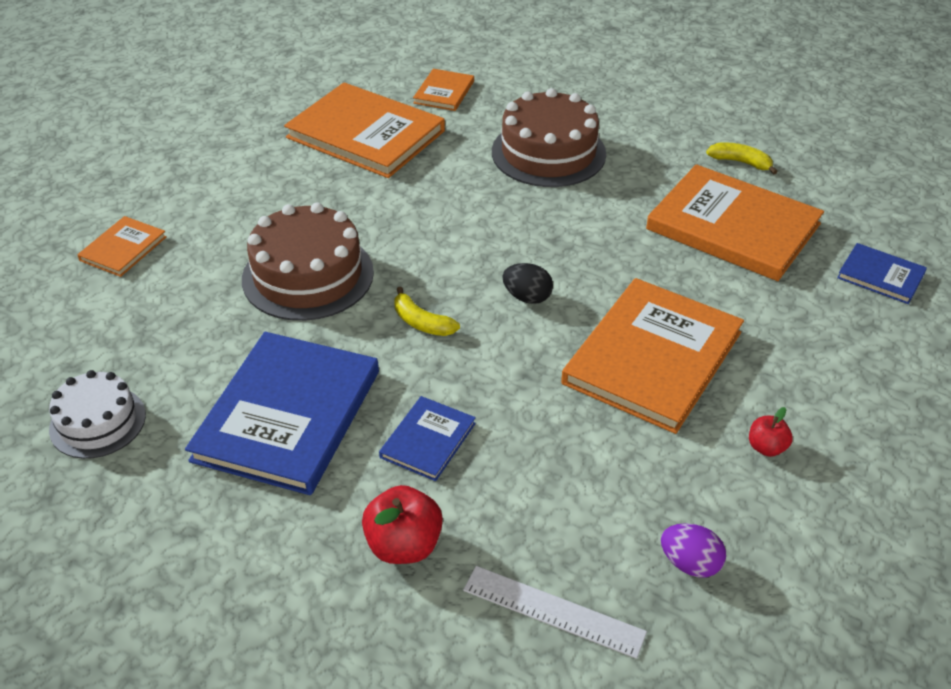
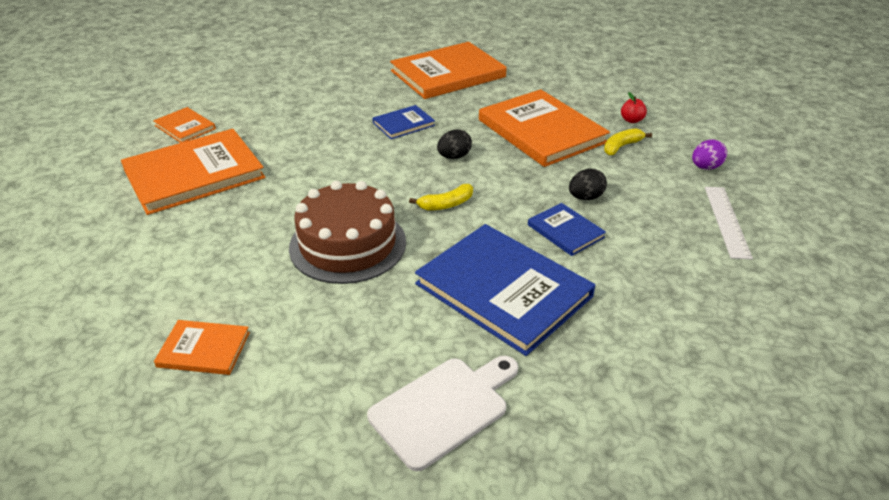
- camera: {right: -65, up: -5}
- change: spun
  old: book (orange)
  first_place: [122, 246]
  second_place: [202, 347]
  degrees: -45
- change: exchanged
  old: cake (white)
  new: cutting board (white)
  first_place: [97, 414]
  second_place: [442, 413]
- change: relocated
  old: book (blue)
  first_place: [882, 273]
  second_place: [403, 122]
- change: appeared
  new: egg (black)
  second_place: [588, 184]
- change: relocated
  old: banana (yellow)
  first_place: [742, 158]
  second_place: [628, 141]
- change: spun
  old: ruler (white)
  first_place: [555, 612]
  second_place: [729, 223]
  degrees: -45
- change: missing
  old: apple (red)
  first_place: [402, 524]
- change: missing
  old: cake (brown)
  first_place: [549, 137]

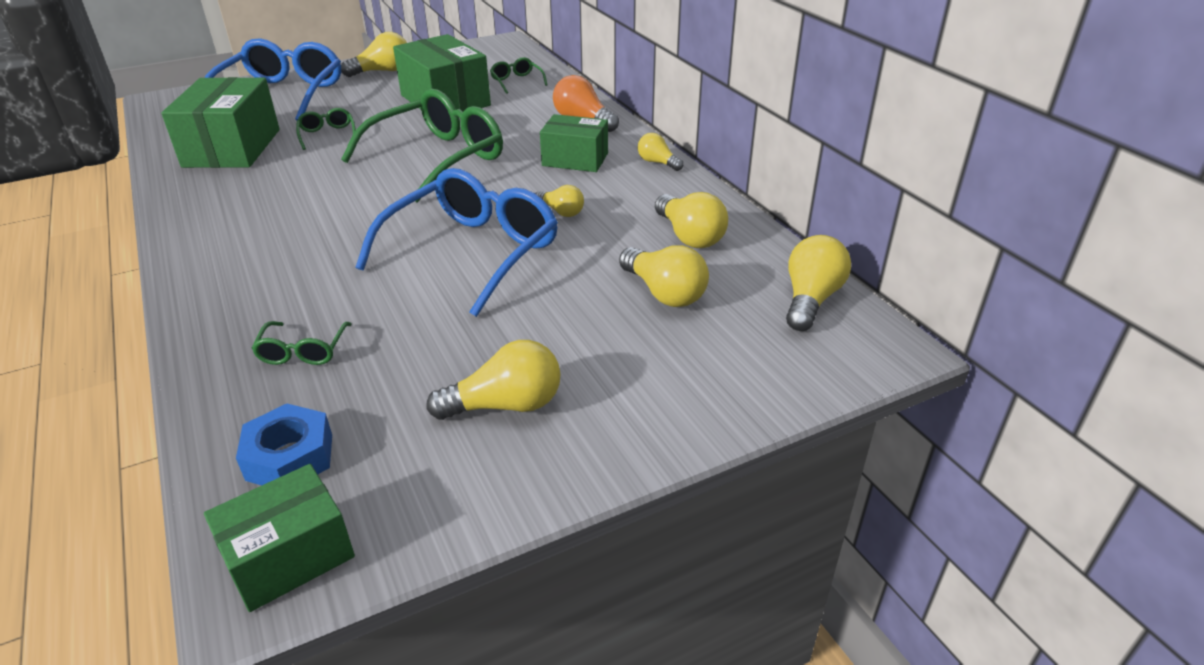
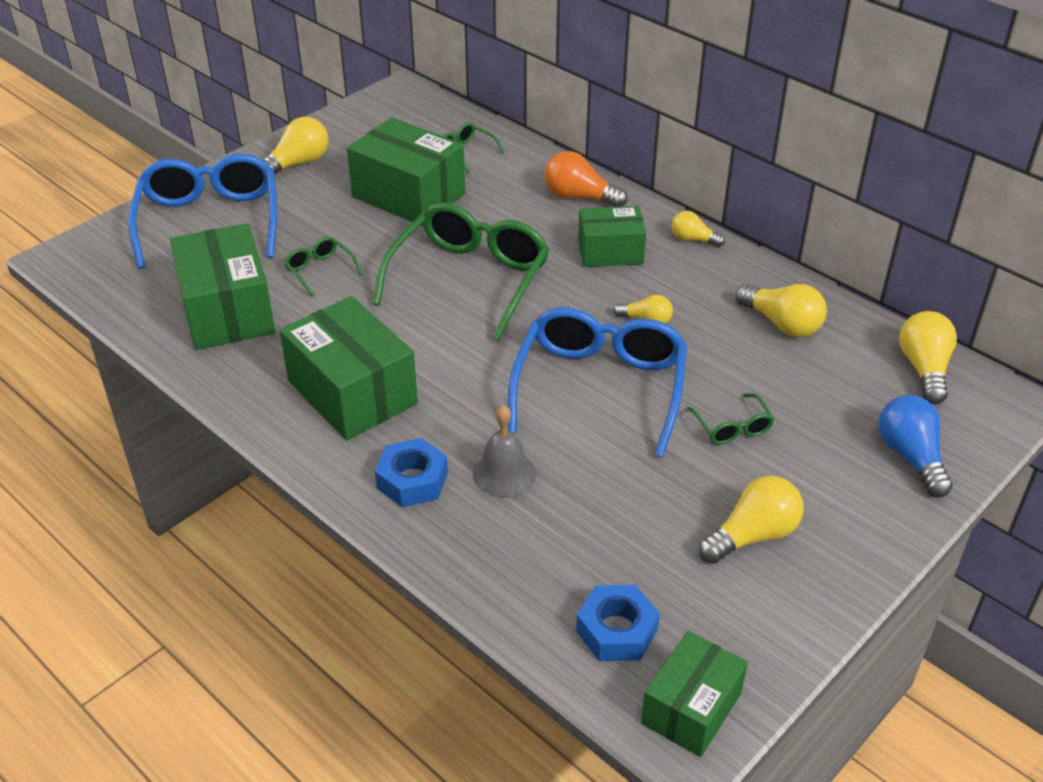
- camera: {right: -20, up: 5}
- change: appeared
  new: box (green)
  second_place: [348, 368]
- change: appeared
  new: nut (blue)
  second_place: [411, 472]
- change: appeared
  new: bell (grey)
  second_place: [504, 451]
- change: relocated
  old: glasses (green)
  first_place: [301, 343]
  second_place: [730, 419]
- change: appeared
  new: light bulb (blue)
  second_place: [916, 446]
- change: missing
  old: light bulb (yellow)
  first_place: [664, 276]

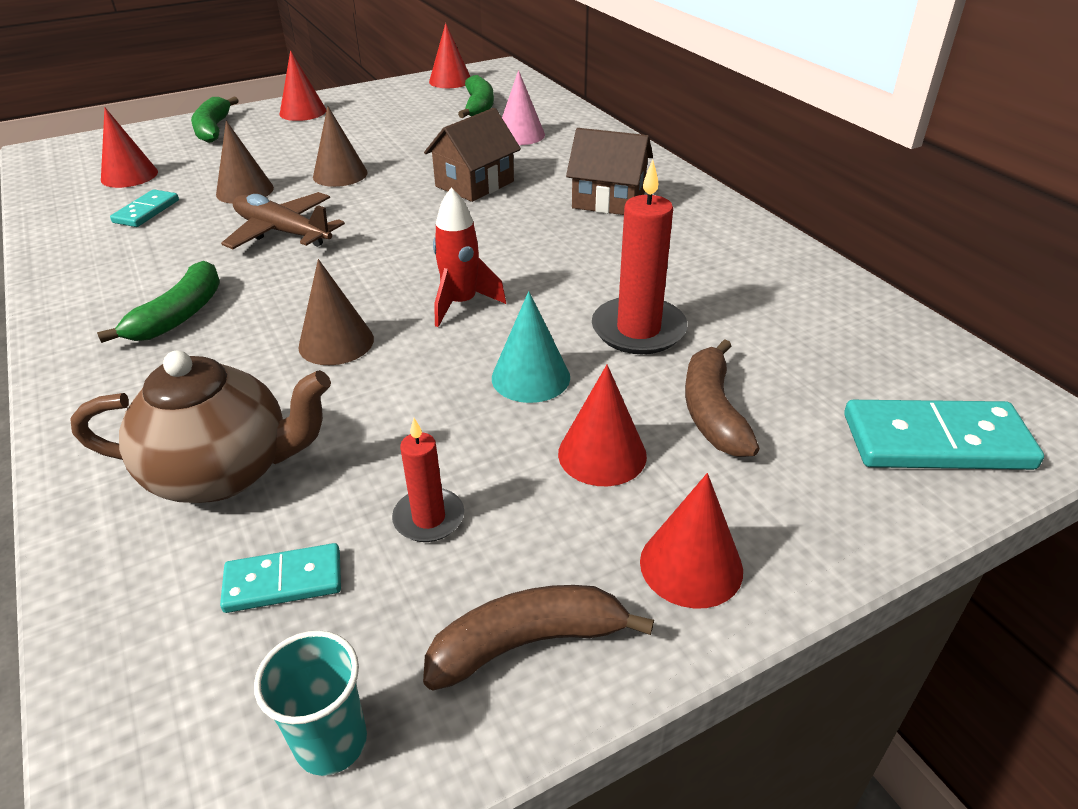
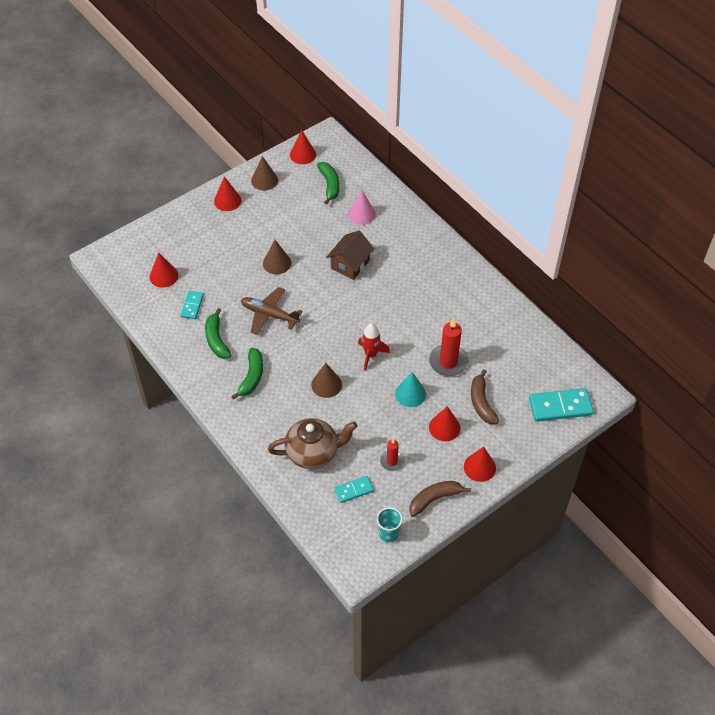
- camera: {right: -10, up: 15}
- change: relocated
  old: banana (green)
  first_place: [215, 120]
  second_place: [218, 333]
- change: relocated
  old: cone (brown)
  first_place: [245, 162]
  second_place: [264, 173]
- change: missing
  old: house (brown)
  first_place: [609, 171]

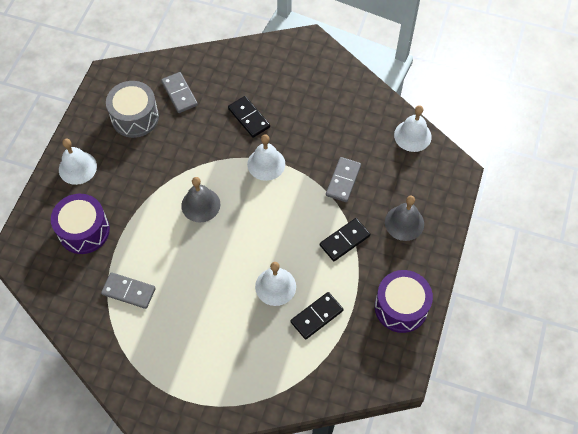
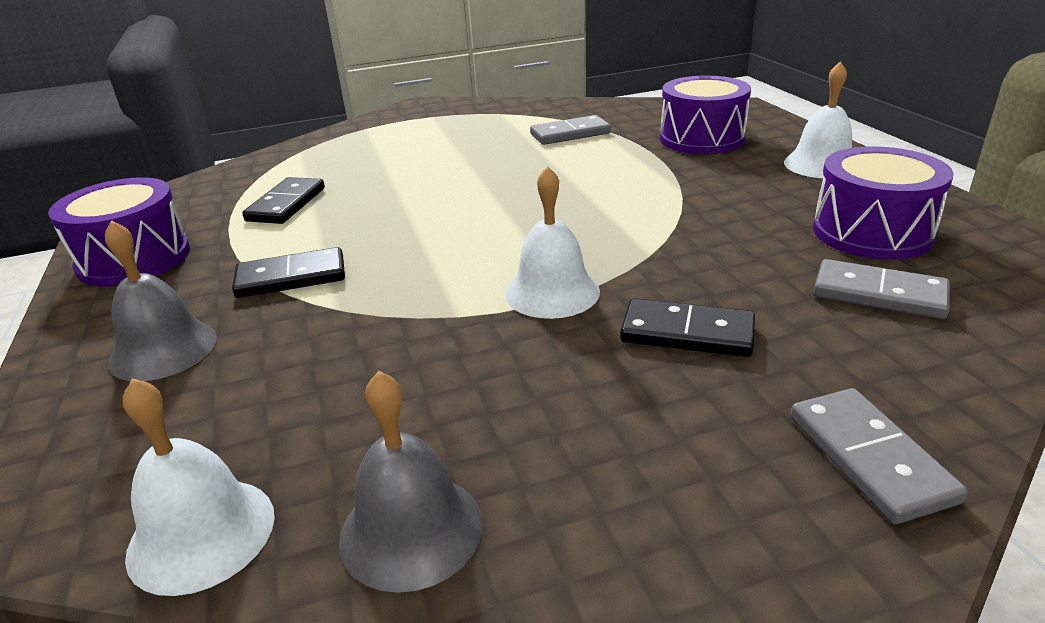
- camera: {right: 145, up: -30}
- change: spun
  old: domino (black)
  first_place: [345, 239]
  second_place: [288, 272]
  degrees: 60
- change: relocated
  old: bell (grey)
  first_place: [200, 199]
  second_place: [411, 482]
- change: relocated
  old: domino (grey)
  first_place: [343, 179]
  second_place: [879, 456]
- change: colour
  old: drum (grey)
  new: drum (purple)
  first_place: [132, 109]
  second_place: [883, 203]
- change: missing
  old: bell (white)
  first_place: [275, 284]

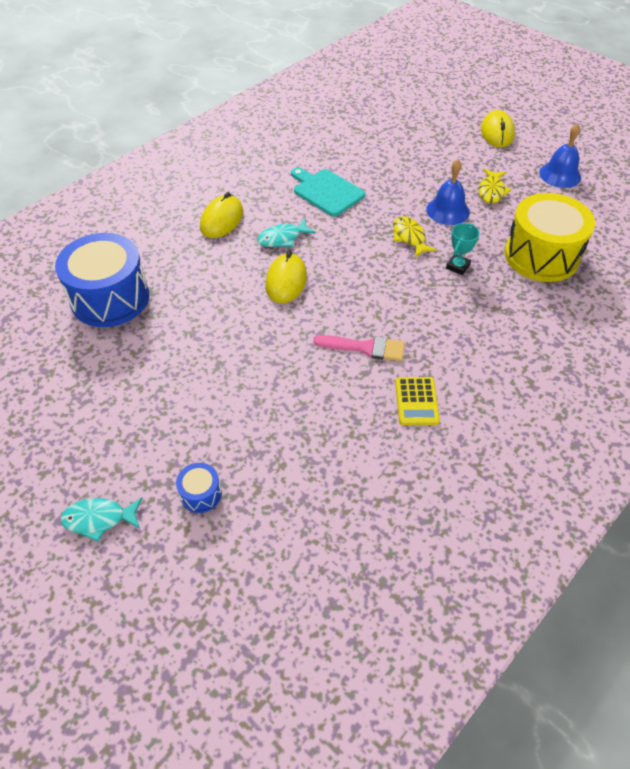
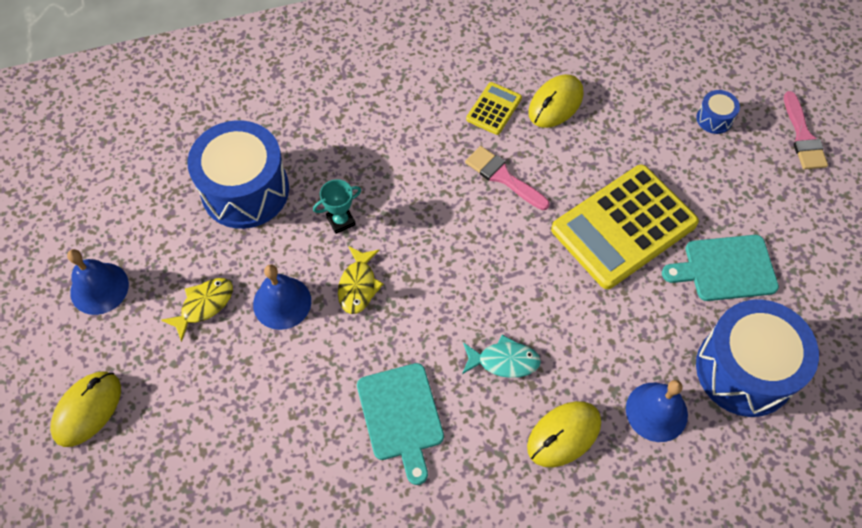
- camera: {right: -150, up: 10}
- change: colour
  old: drum (yellow)
  new: drum (blue)
  first_place: [549, 237]
  second_place: [238, 174]
- change: relocated
  old: mouse (yellow)
  first_place: [286, 277]
  second_place: [555, 101]
- change: appeared
  new: calculator (yellow)
  second_place: [625, 227]
- change: appeared
  new: bell (blue)
  second_place: [657, 411]
- change: appeared
  new: cutting board (turquoise)
  second_place: [720, 268]
- change: exchanged
  old: fish (turquoise)
  new: brush (pink)
  first_place: [101, 519]
  second_place: [806, 130]

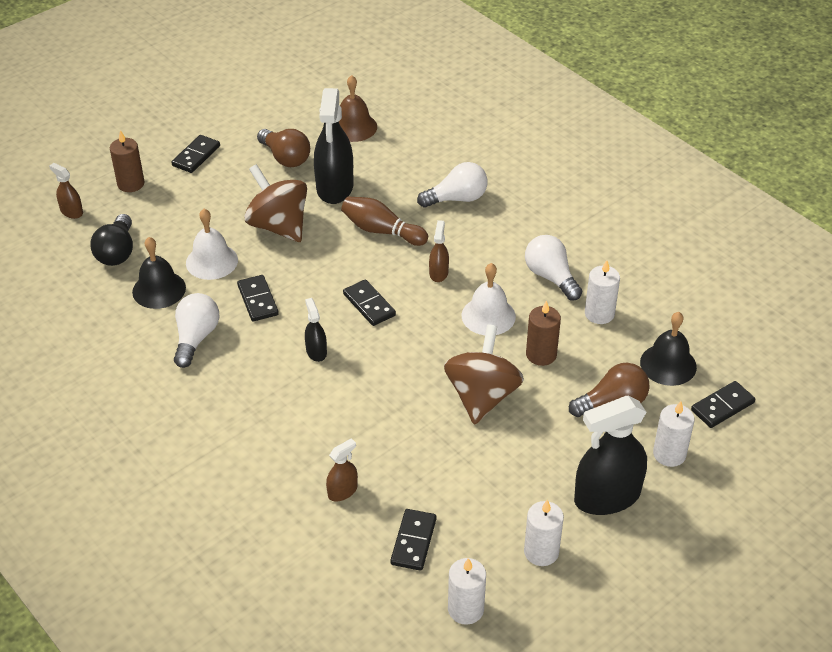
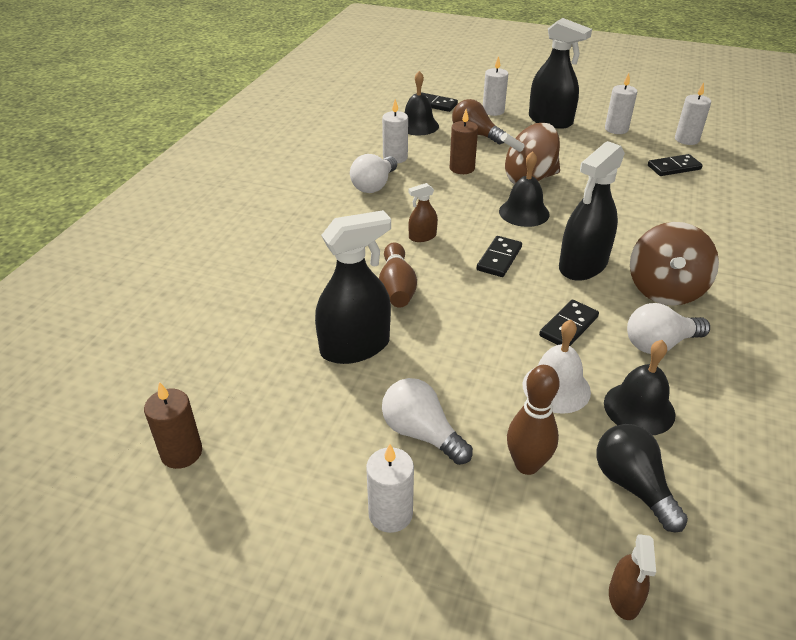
- camera: {right: -120, up: -5}
- change: relocated
  old: candle (brown)
  first_place: [127, 161]
  second_place: [173, 425]
- change: exchanged
  old: domino (black)
  new: candle (white)
  first_place: [195, 154]
  second_place: [390, 488]
- change: relocated
  old: light bulb (white)
  first_place: [452, 185]
  second_place: [427, 421]
- change: appeared
  new: bell (black)
  second_place: [524, 189]
- change: appeared
  new: bowling pin (brown)
  second_place: [533, 420]
- change: size
  old: spray bottle (black)
  first_place: [316, 330]
  second_place: [592, 211]
  factor: 2.09
- change: spun
  old: light bulb (black)
  first_place: [111, 240]
  second_place: [642, 478]
  degrees: -90
- change: relocated
  old: spinning top (brown)
  first_place: [275, 203]
  second_place: [674, 264]
- change: missing
  old: light bulb (brown)
  first_place: [283, 148]
- change: missing
  old: spray bottle (brown)
  first_place: [342, 470]
- change: missing
  old: bell (brown)
  first_place: [358, 108]
- change: missing
  old: bell (white)
  first_place: [489, 299]

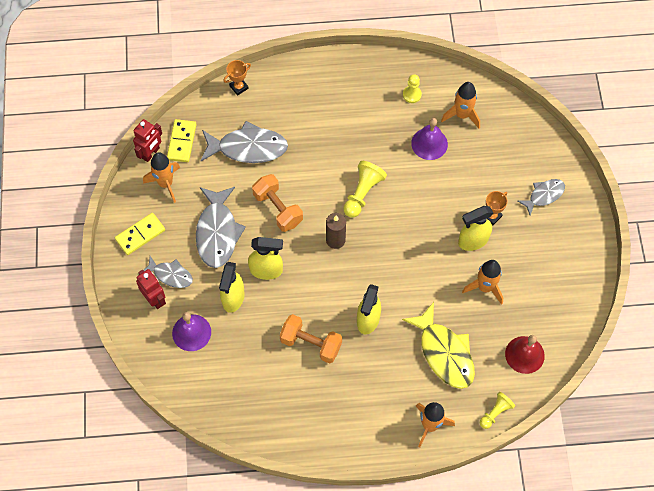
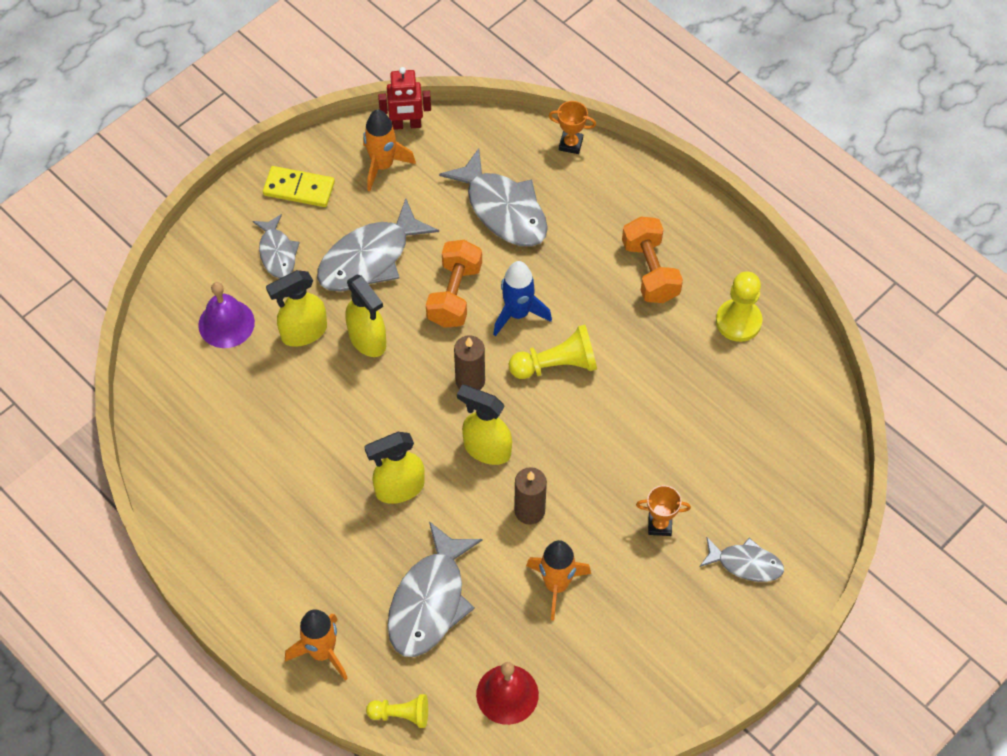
- camera: {right: 50, up: -5}
- change: colour
  old: fish (yellow)
  new: fish (grey)
  first_place: [438, 345]
  second_place: [435, 589]
- change: relocated
  old: spray bottle (yellow)
  first_place: [475, 228]
  second_place: [484, 425]
- change: appeared
  new: rocket (blue)
  second_place: [522, 298]
- change: appeared
  new: candle (brown)
  second_place: [530, 496]
- change: relocated
  old: dumbbell (orange)
  first_place: [311, 339]
  second_place: [652, 259]
- change: size
  old: pawn (yellow)
  first_place: [412, 88]
  second_place: [739, 306]
  factor: 1.56
- change: missing
  old: robot (red)
  first_place: [151, 289]
- change: missing
  old: domino (yellow)
  first_place: [181, 140]
- change: missing
  old: bell (purple)
  first_place: [429, 139]
- change: missing
  old: rocket (orange)
  first_place: [460, 105]

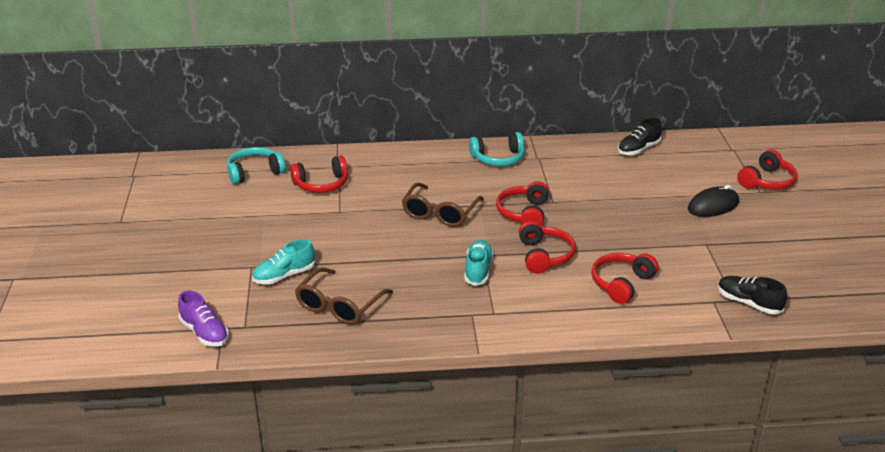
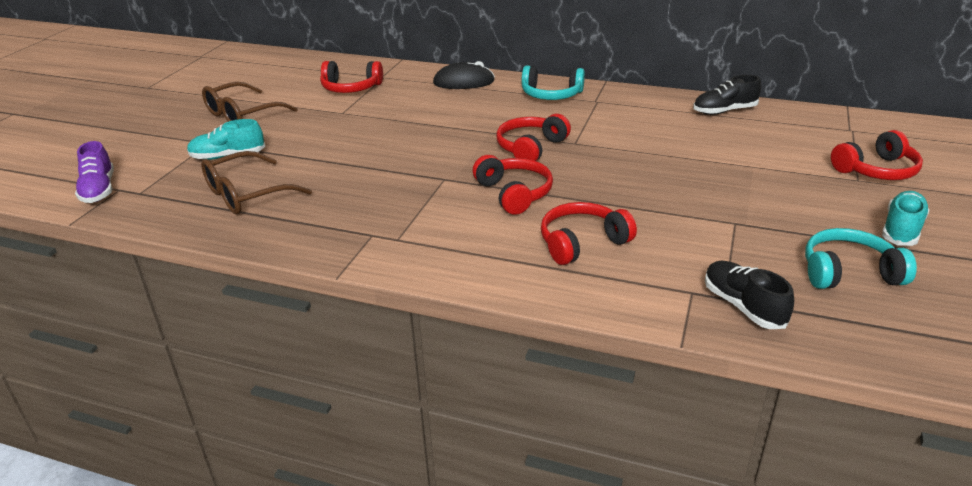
- camera: {right: 25, up: 0}
- change: relocated
  old: glasses (brown)
  first_place: [443, 205]
  second_place: [250, 102]
- change: relocated
  old: mouse (black)
  first_place: [713, 201]
  second_place: [464, 75]
- change: spun
  old: headphones (red)
  first_place: [547, 247]
  second_place: [513, 185]
  degrees: -45
- change: relocated
  old: headphones (turquoise)
  first_place: [256, 166]
  second_place: [861, 258]
- change: relocated
  old: shoe (turquoise)
  first_place: [479, 263]
  second_place: [905, 218]

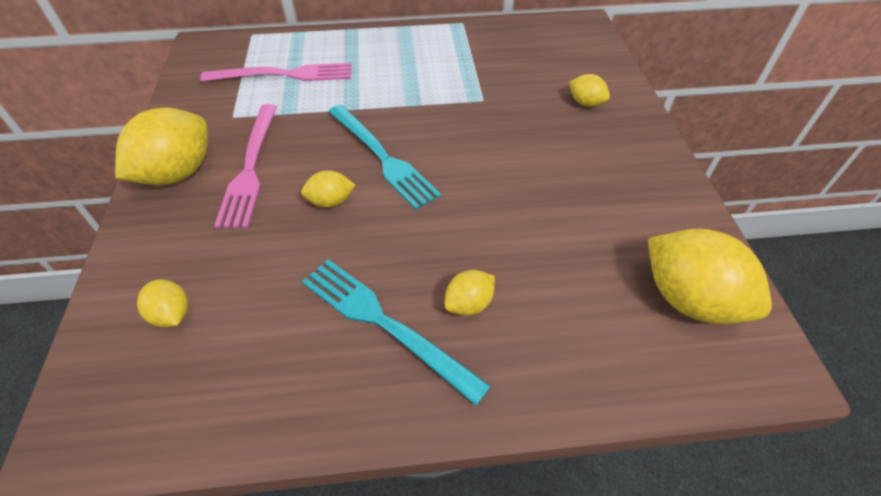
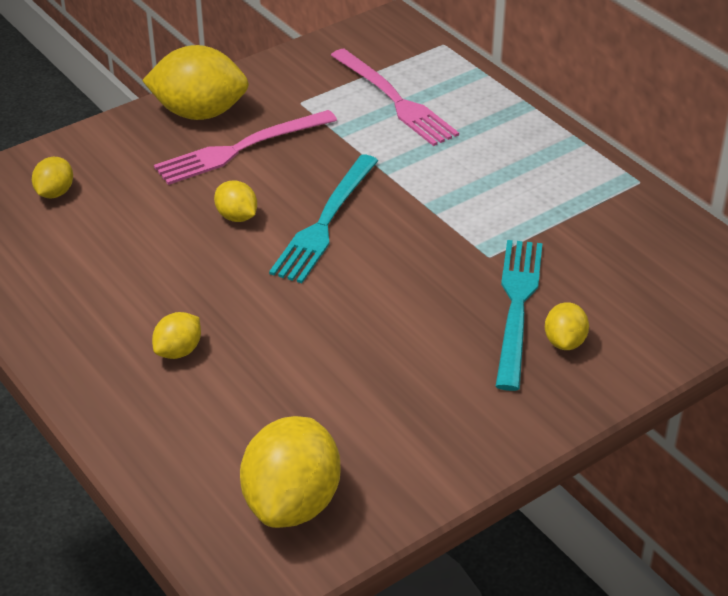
- camera: {right: 60, up: -10}
- change: spun
  old: lemon (yellow)
  first_place: [469, 293]
  second_place: [176, 335]
  degrees: -75
- change: relocated
  old: fork (turquoise)
  first_place: [396, 332]
  second_place: [519, 315]

